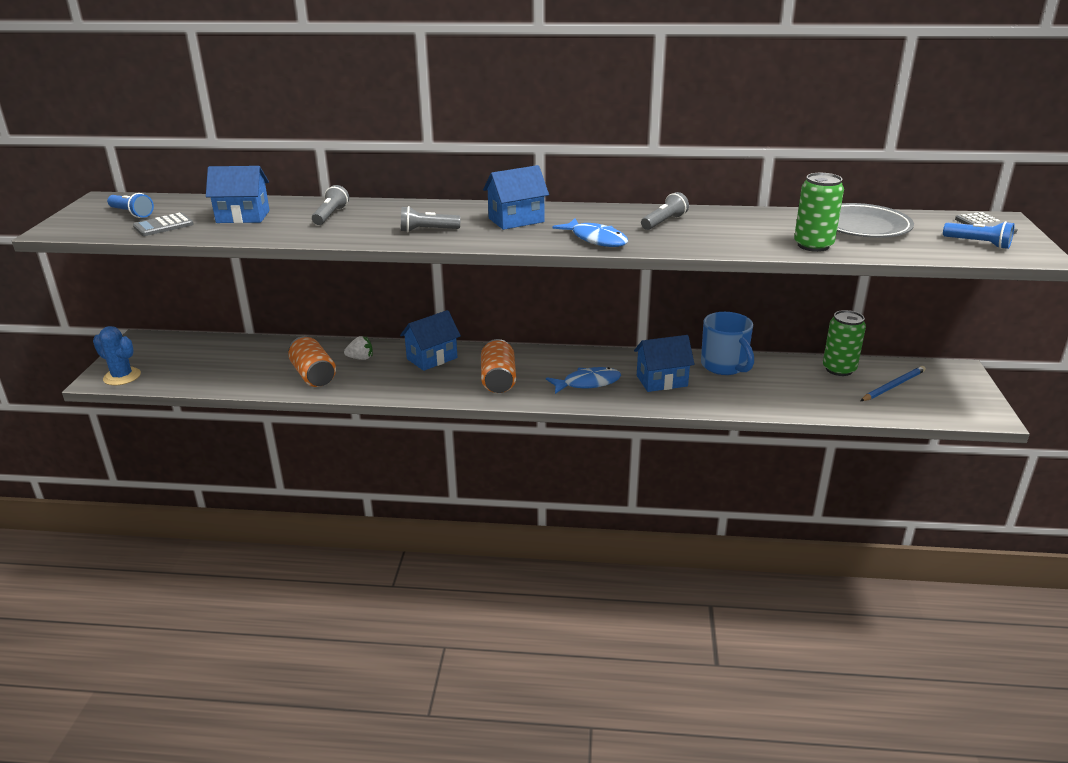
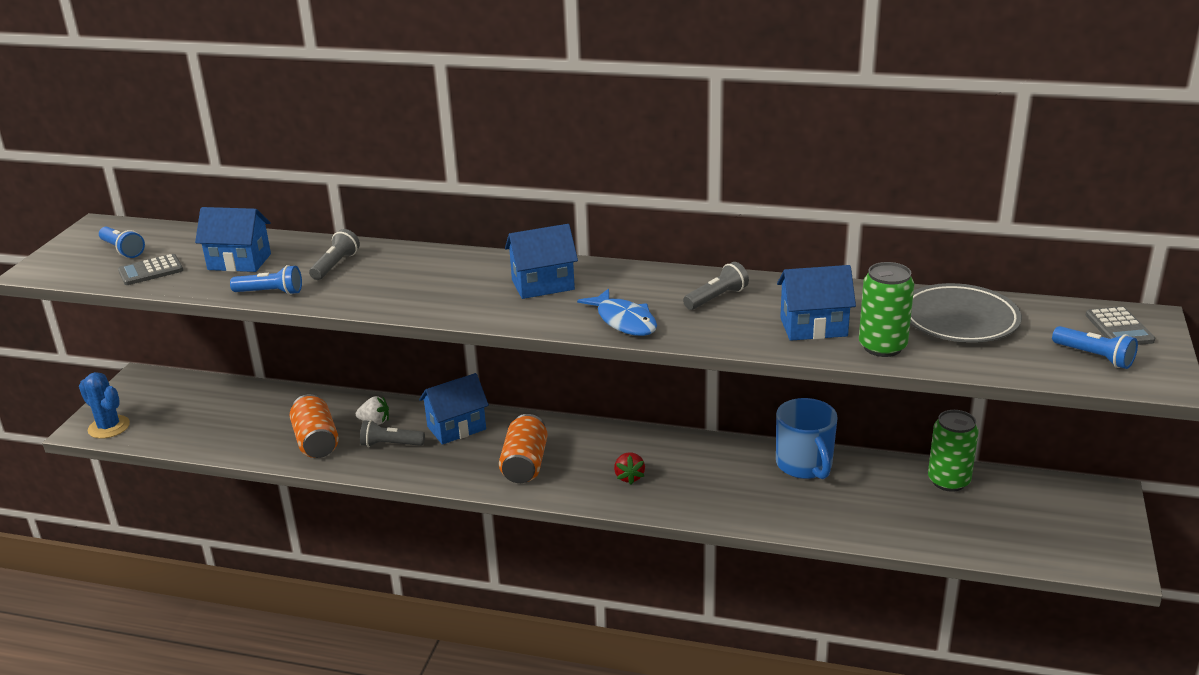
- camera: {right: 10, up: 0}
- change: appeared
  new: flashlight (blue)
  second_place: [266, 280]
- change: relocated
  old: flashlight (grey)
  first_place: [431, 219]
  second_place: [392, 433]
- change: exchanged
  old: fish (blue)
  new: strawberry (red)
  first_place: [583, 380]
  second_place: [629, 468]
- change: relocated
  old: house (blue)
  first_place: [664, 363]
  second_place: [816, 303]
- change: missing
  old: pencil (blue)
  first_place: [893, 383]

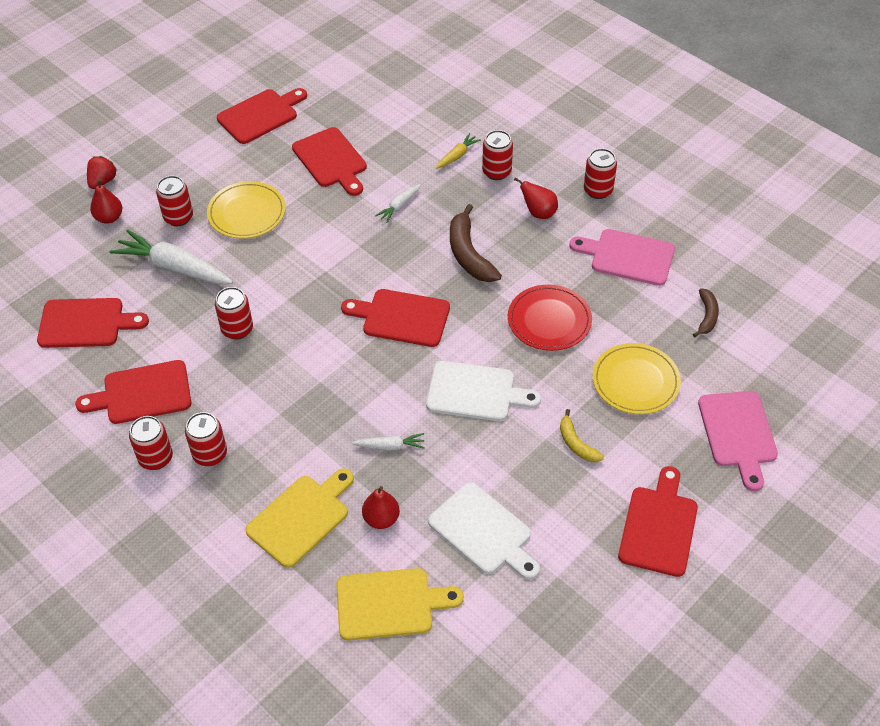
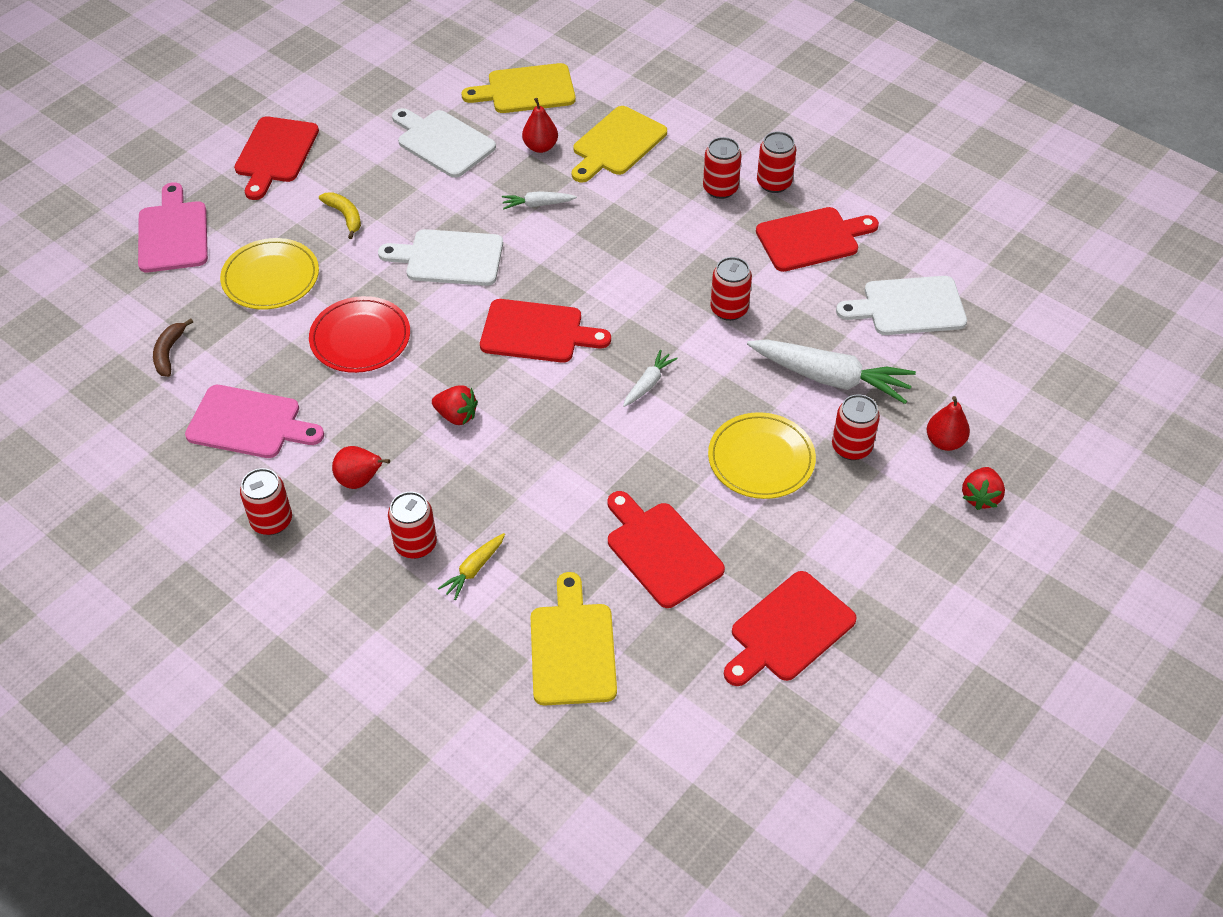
- camera: {right: 175, up: 0}
- change: exchanged
  old: banana (brown)
  new: strawberry (red)
  first_place: [476, 243]
  second_place: [455, 405]
- change: appeared
  new: cutting board (yellow)
  second_place: [574, 639]
- change: relocated
  old: carrot (white)
  first_place: [398, 203]
  second_place: [650, 378]
- change: colour
  old: cutting board (red)
  new: cutting board (white)
  first_place: [93, 323]
  second_place: [901, 305]

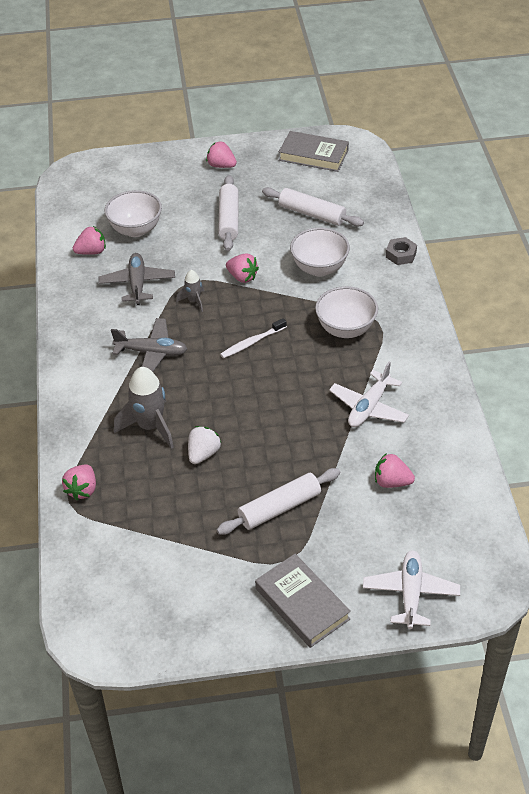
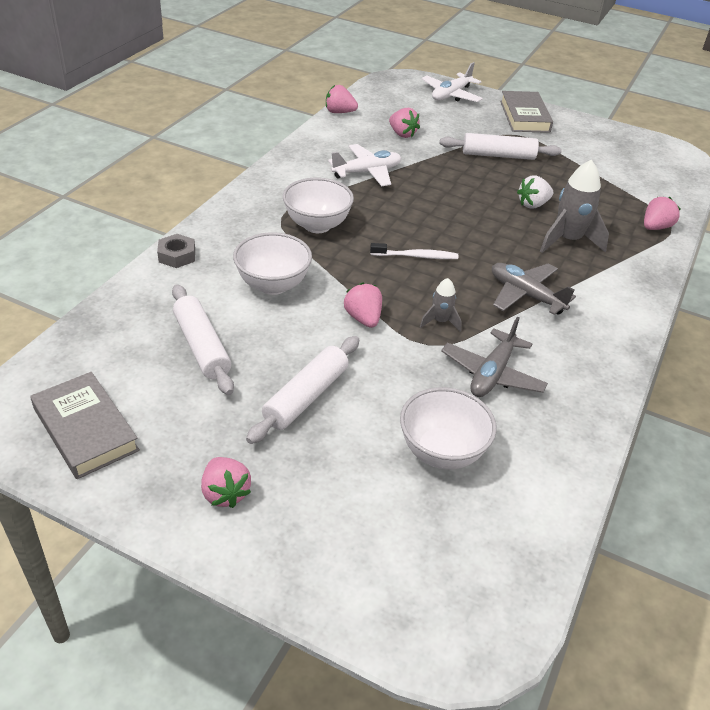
- camera: {right: -150, up: -5}
- change: relocated
  old: strawberry (pink)
  first_place: [89, 240]
  second_place: [342, 99]

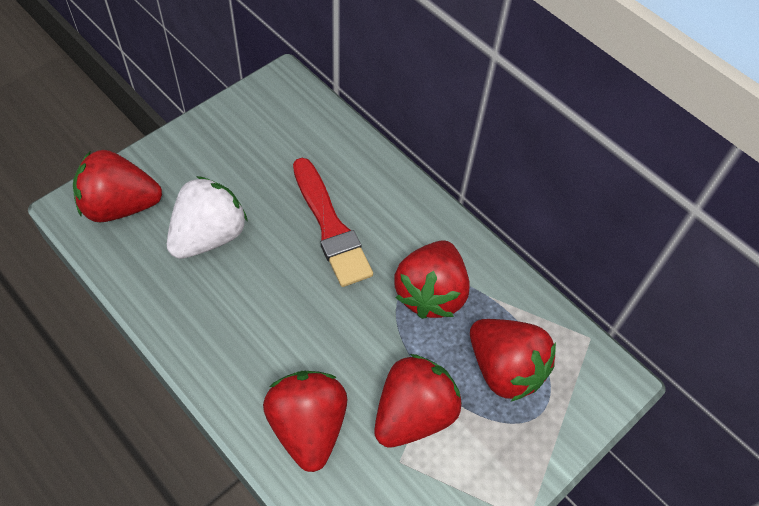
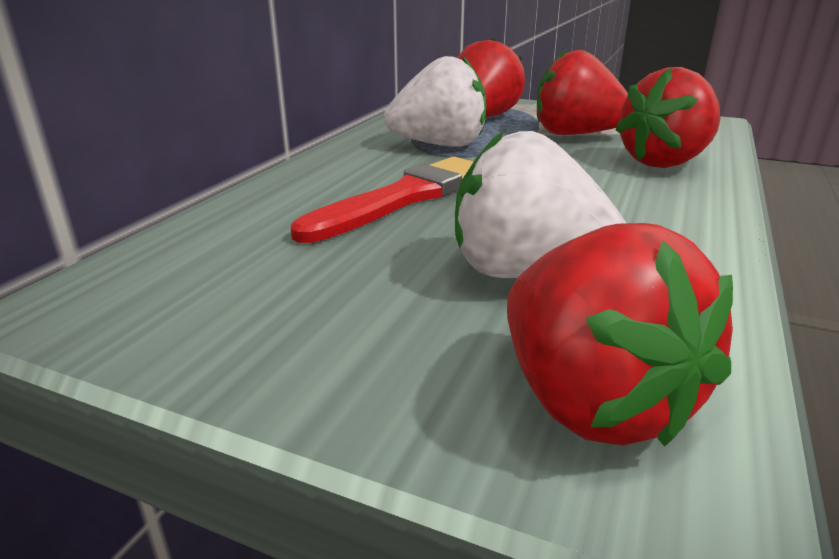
- camera: {right: -110, up: -30}
- change: colour
  old: strawberry (red)
  new: strawberry (white)
  first_place: [432, 279]
  second_place: [435, 101]

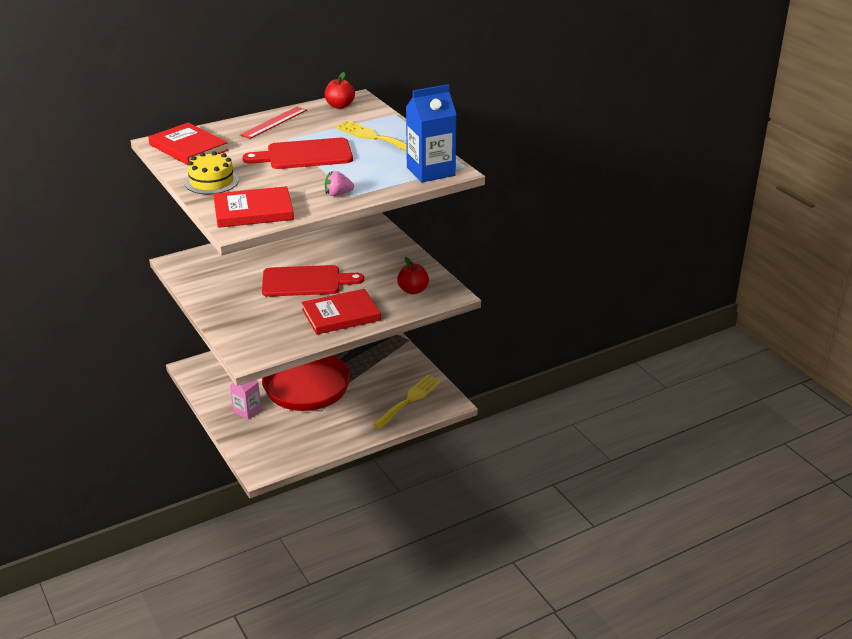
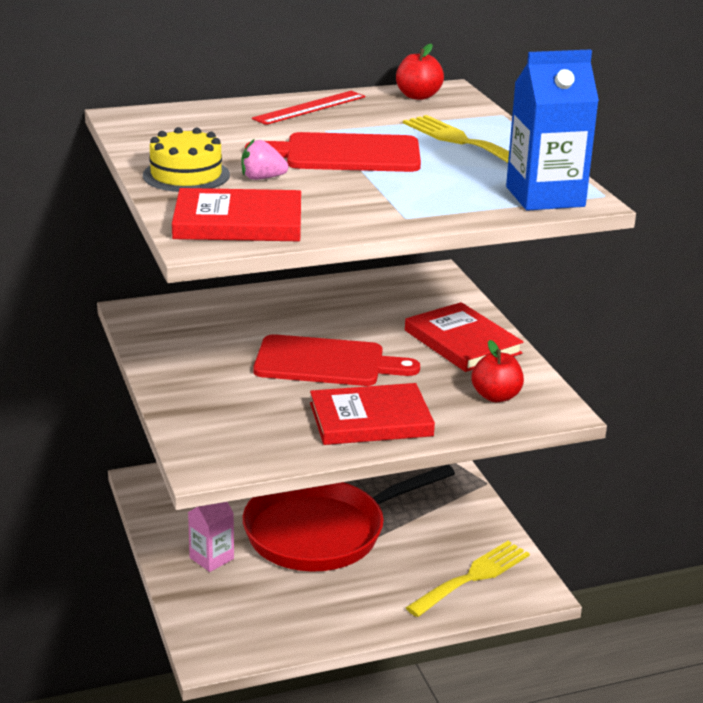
- camera: {right: 10, up: -5}
- change: relocated
  old: strawberry (pink)
  first_place: [339, 183]
  second_place: [265, 159]
- change: relocated
  old: book (red)
  first_place: [188, 143]
  second_place: [464, 337]

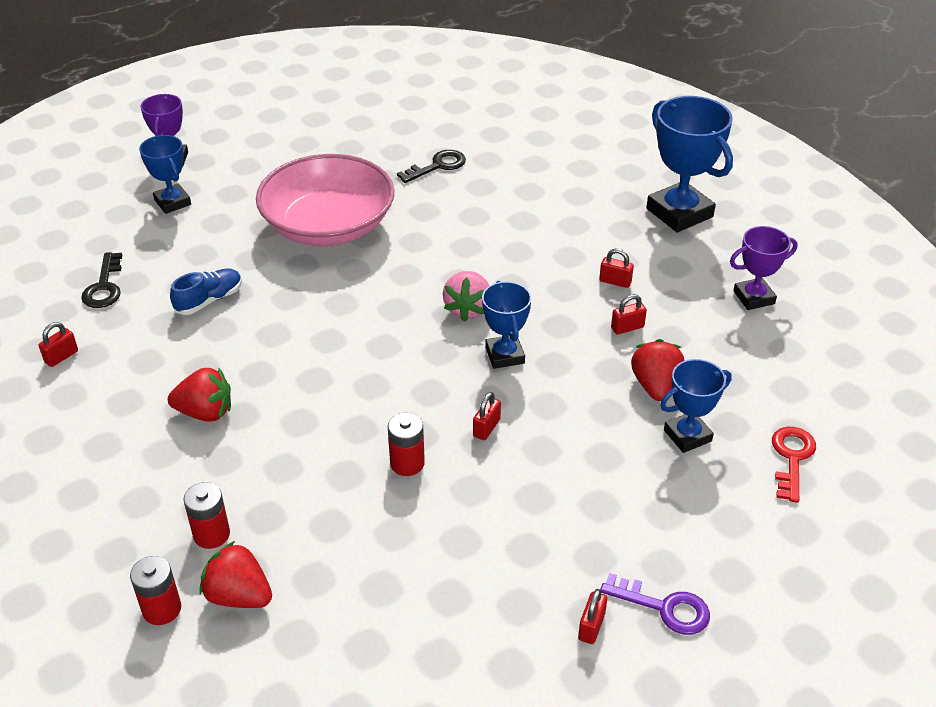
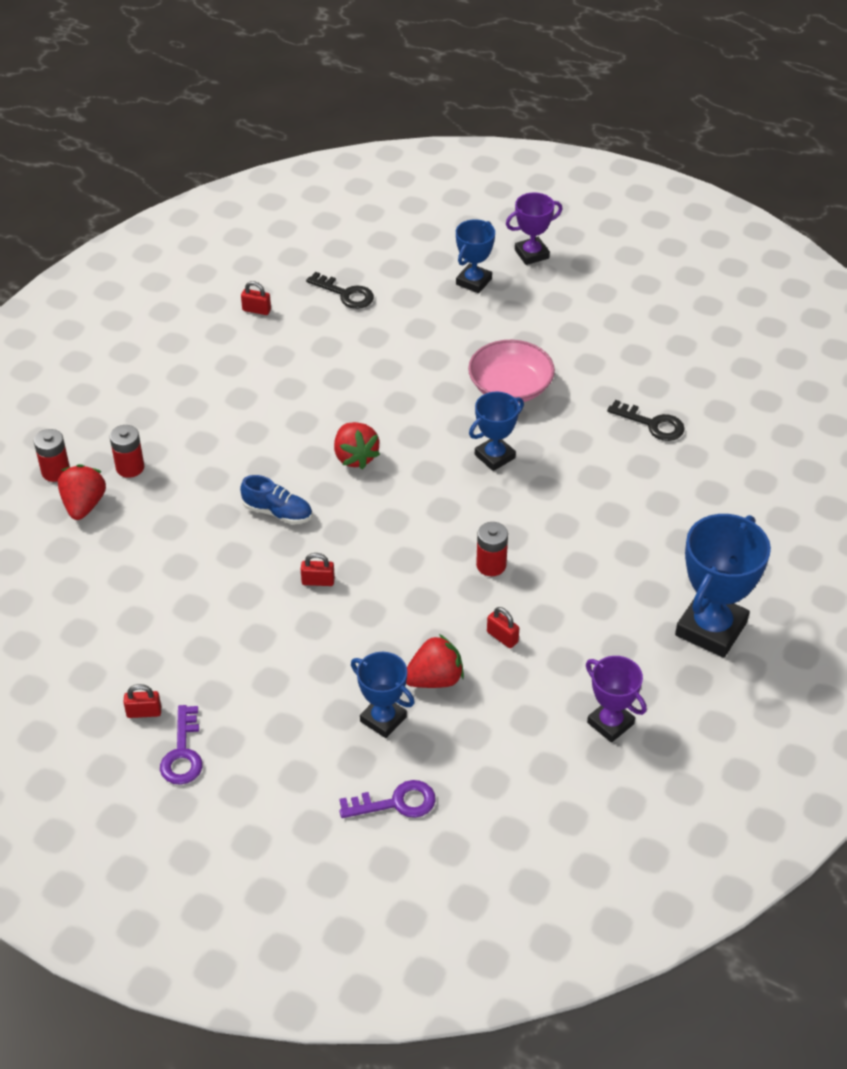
- camera: {right: 65, up: 5}
- change: relocated
  old: shoe (blue)
  first_place: [206, 291]
  second_place: [276, 499]
- change: spun
  old: key (black)
  first_place: [101, 280]
  second_place: [340, 290]
  degrees: -120
- change: relocated
  old: strawberry (red)
  first_place: [199, 394]
  second_place: [357, 445]
- change: colour
  old: key (red)
  new: key (purple)
  first_place: [794, 465]
  second_place: [387, 799]
- change: size
  old: bowl (pink)
  first_place: [325, 200]
  second_place: [511, 371]
  factor: 0.64
- change: relocated
  old: trophy (blue)
  first_place: [507, 325]
  second_place: [496, 431]
- change: relocated
  old: battery (red)
  first_place: [406, 444]
  second_place: [492, 549]
- change: missing
  old: strawberry (pink)
  first_place: [466, 296]
- change: missing
  old: padlock (red)
  first_place: [616, 268]

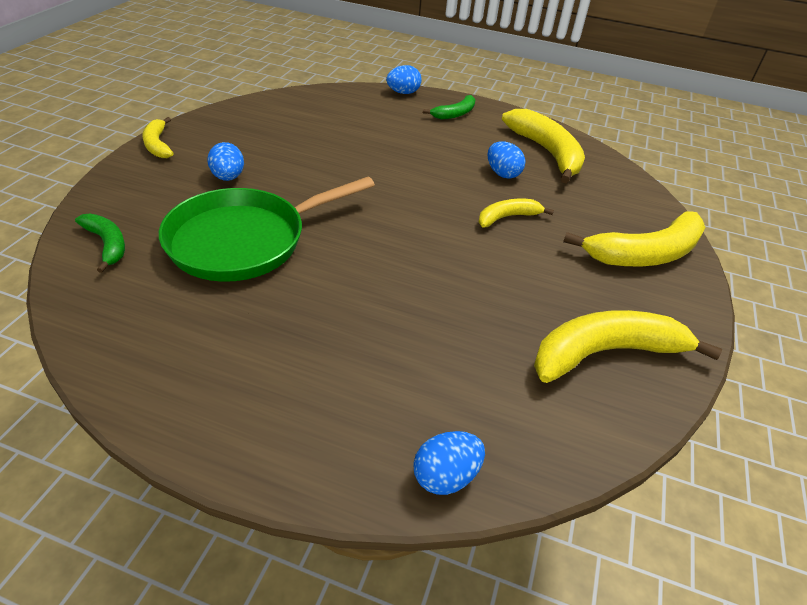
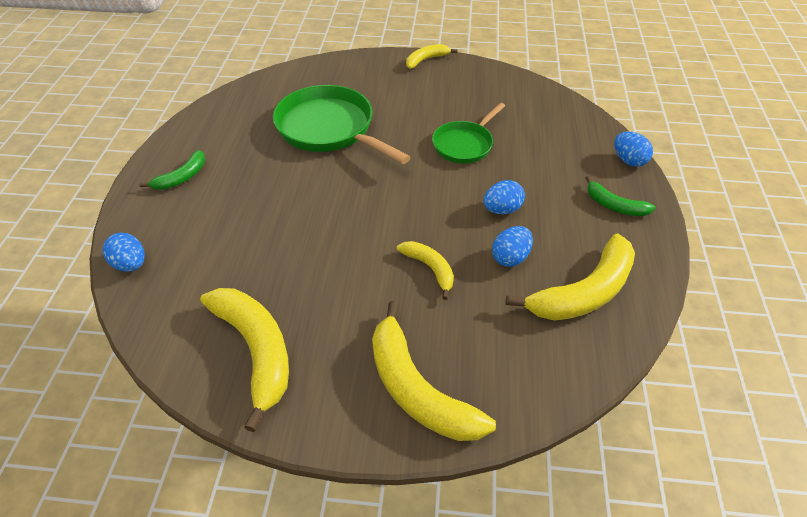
- camera: {right: 80, up: 5}
- change: relocated
  old: banana (green)
  first_place: [100, 243]
  second_place: [172, 170]
- change: appeared
  new: pan (green)
  second_place: [468, 133]
- change: relocated
  old: egg (blue)
  first_place: [225, 161]
  second_place: [504, 197]

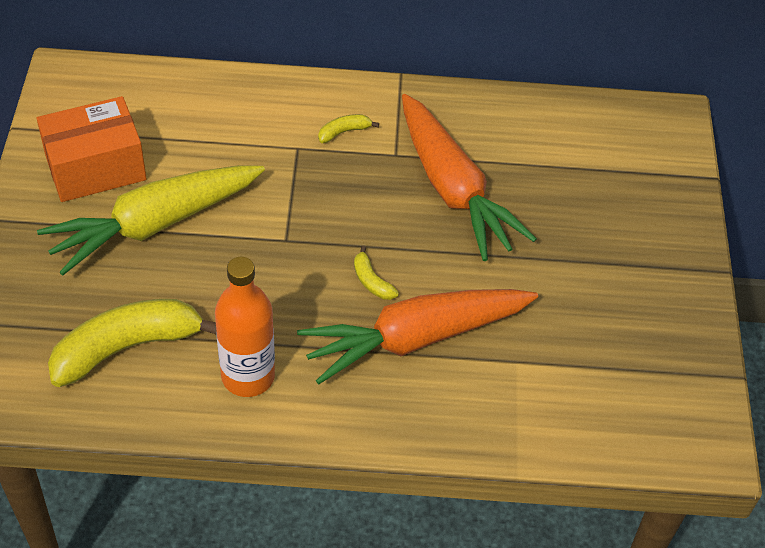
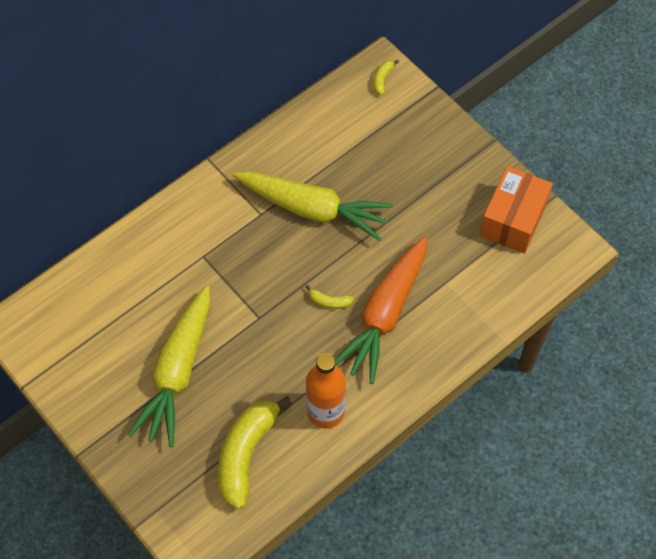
- camera: {right: -40, up: 10}
- change: colour
  old: carrot (orange)
  new: carrot (yellow)
  first_place: [469, 177]
  second_place: [313, 206]
- change: relocated
  old: banana (yellow)
  first_place: [348, 128]
  second_place: [386, 77]
- change: relocated
  old: box (orange)
  first_place: [92, 149]
  second_place: [516, 210]

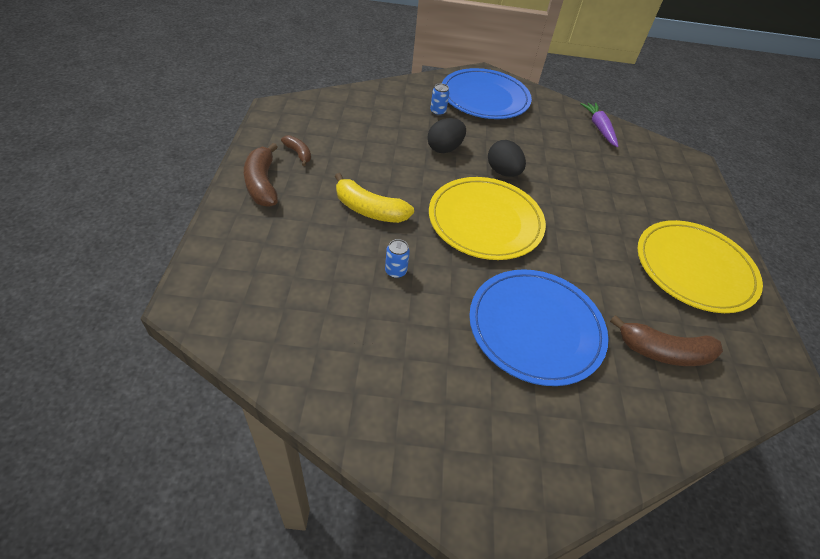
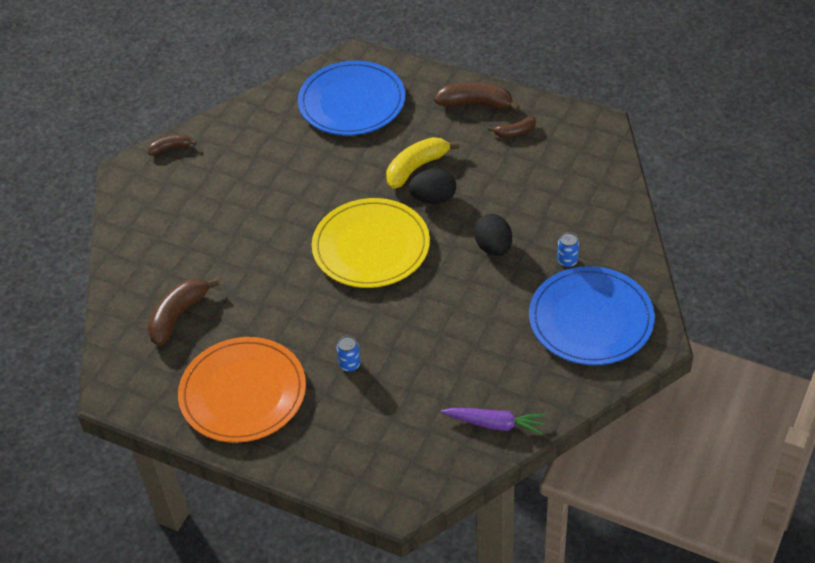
- camera: {right: 120, up: 0}
- change: appeared
  new: banana (brown)
  second_place: [172, 145]
- change: colour
  old: plate (yellow)
  new: plate (orange)
  first_place: [700, 266]
  second_place: [242, 390]
- change: relocated
  old: plate (blue)
  first_place: [539, 327]
  second_place: [351, 98]
- change: relocated
  old: can (blue)
  first_place: [397, 258]
  second_place: [349, 354]
- change: relocated
  old: egg (black)
  first_place: [507, 158]
  second_place: [432, 186]

